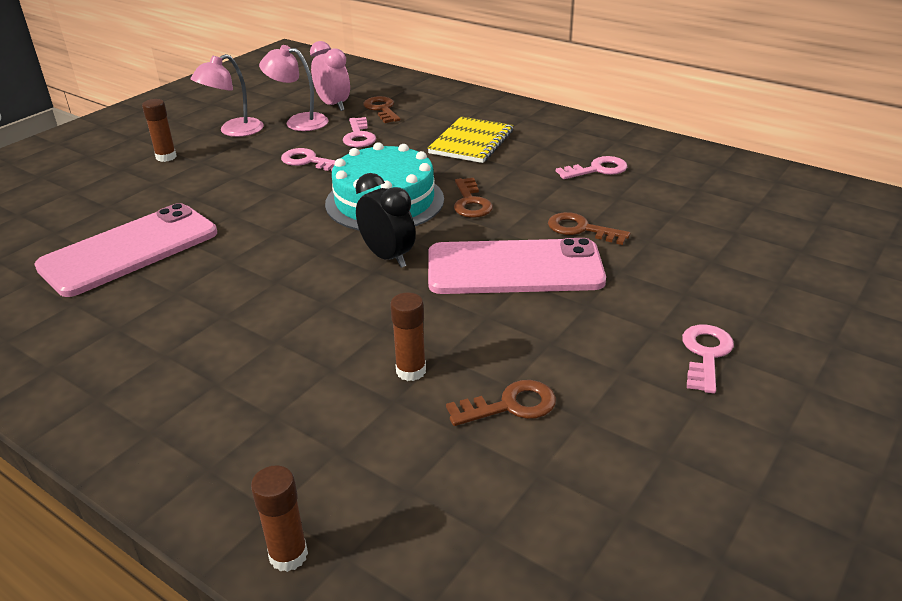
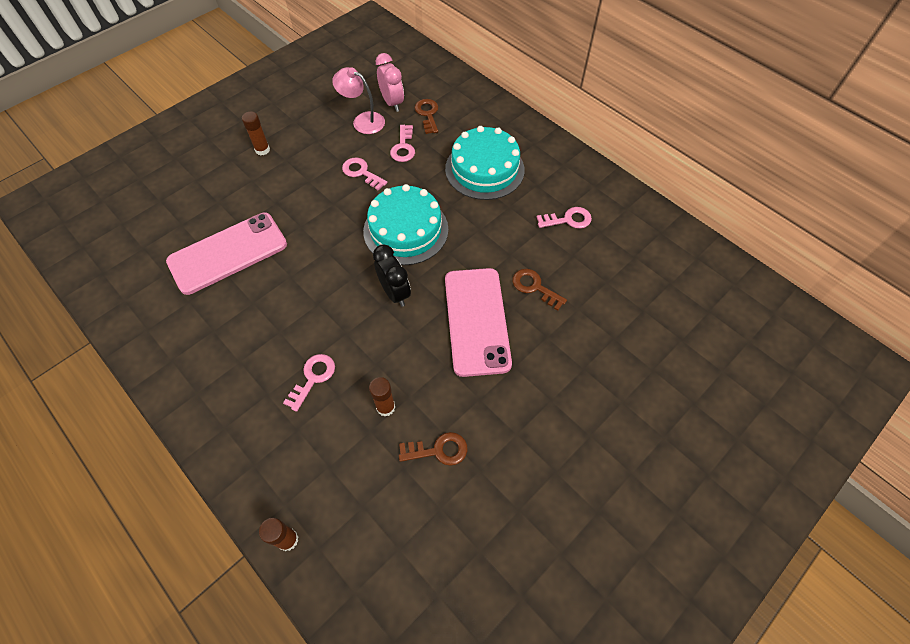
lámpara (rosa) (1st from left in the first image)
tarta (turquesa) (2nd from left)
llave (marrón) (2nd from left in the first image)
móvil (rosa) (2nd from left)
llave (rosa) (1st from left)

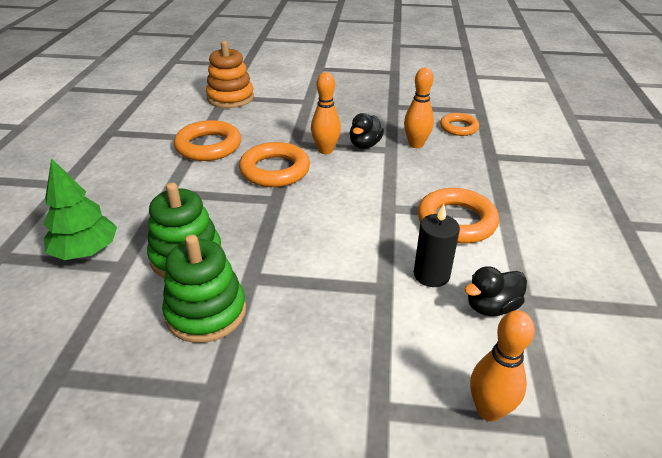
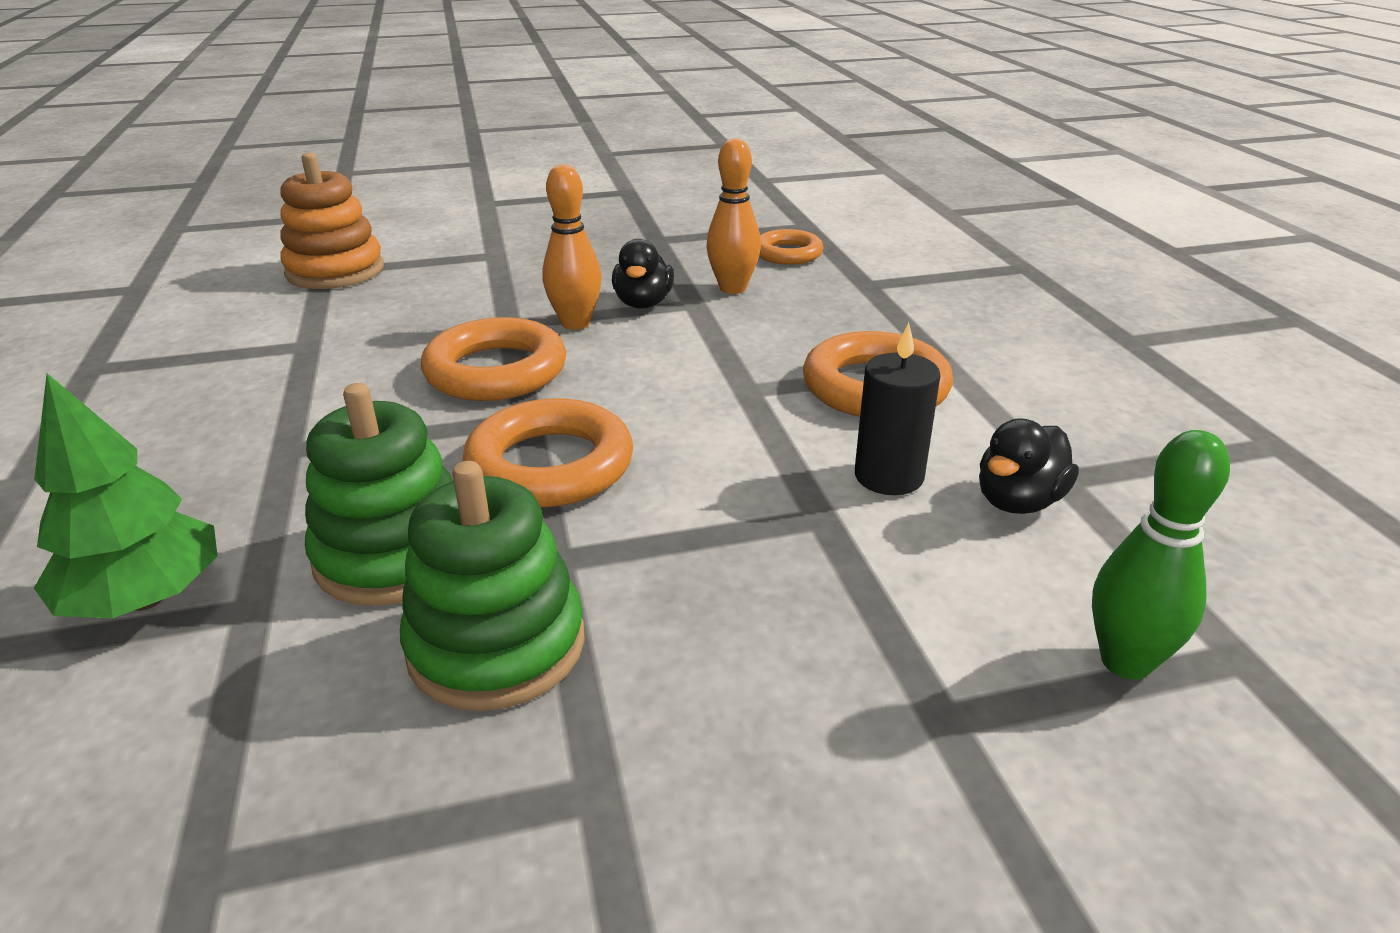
anillo (naranja) (2nd from left)
bolo (verde)

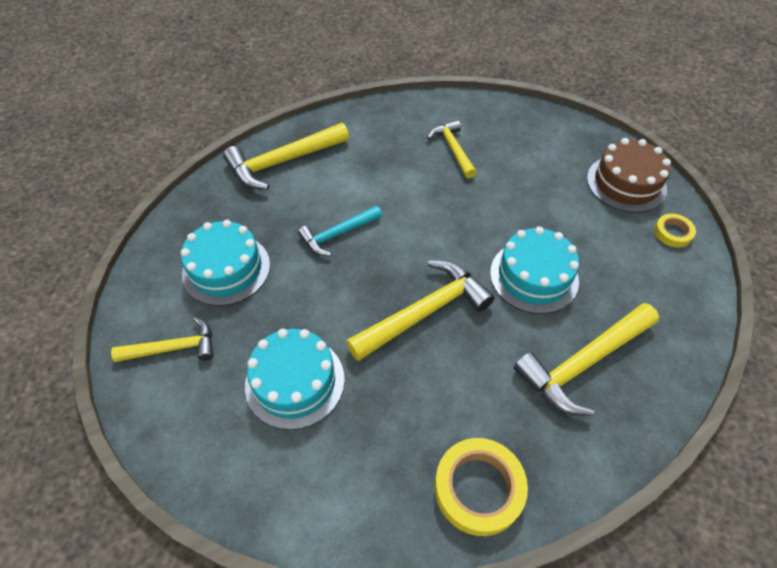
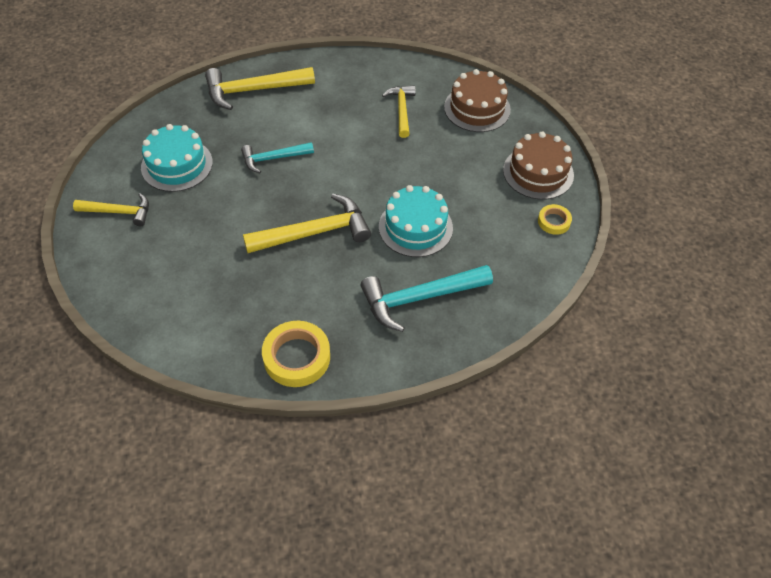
martillo (turquesa) (2nd from left)
tarta (turquesa) (2nd from left in the first image)
tarta (marrón) (1st from left)

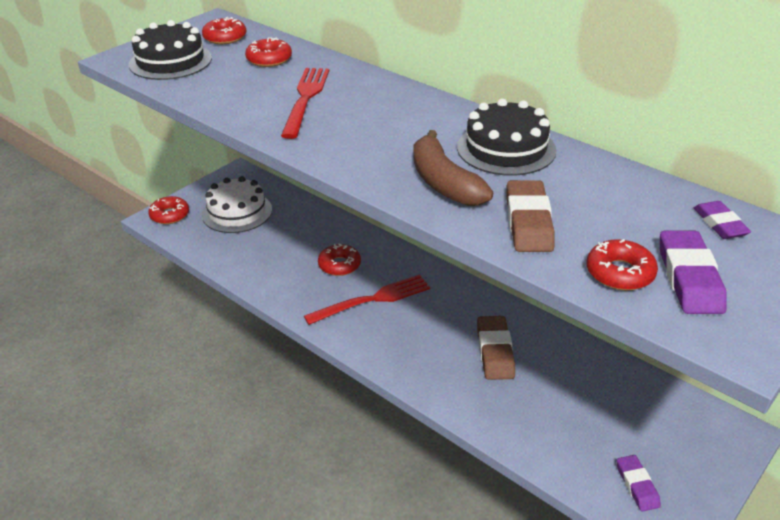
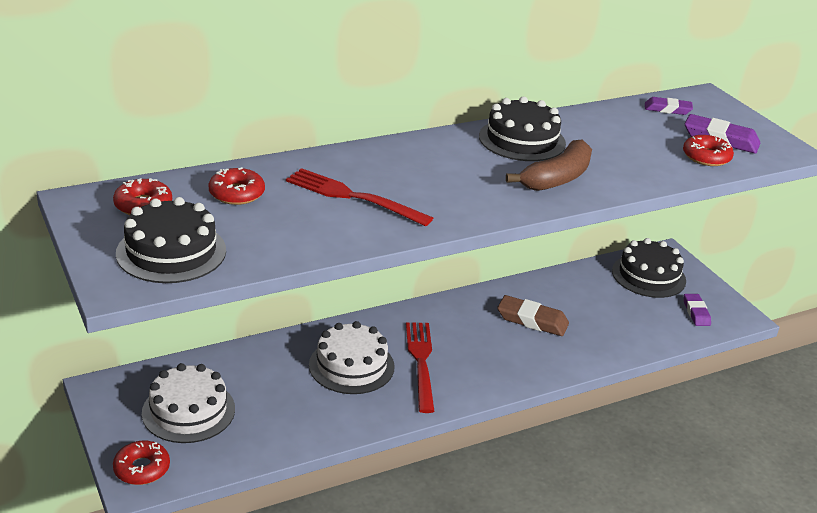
plátano (marrón)
goma de borrar (marrón) (2nd from left in the first image)
tarta (blanco) (2nd from left)
goma de borrar (morado) (2nd from left)
tarta (negro) (3rd from left)

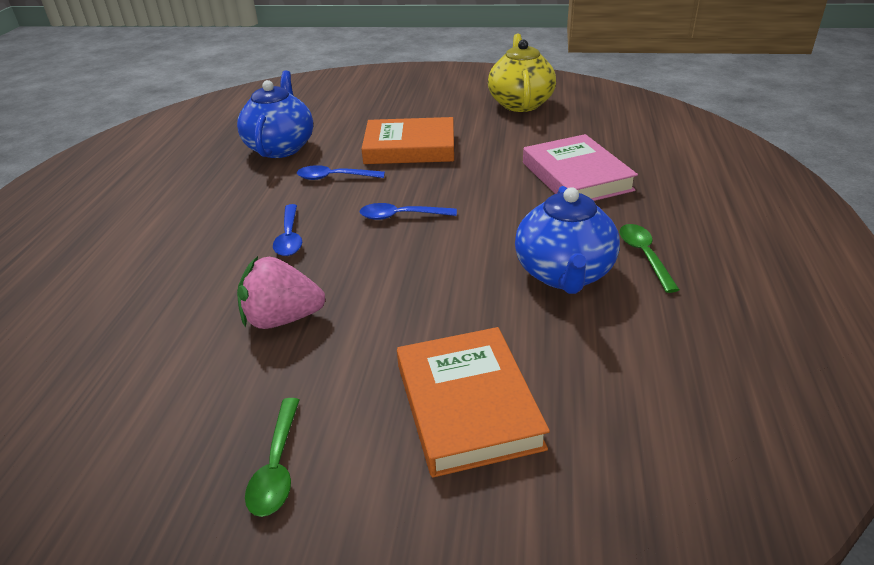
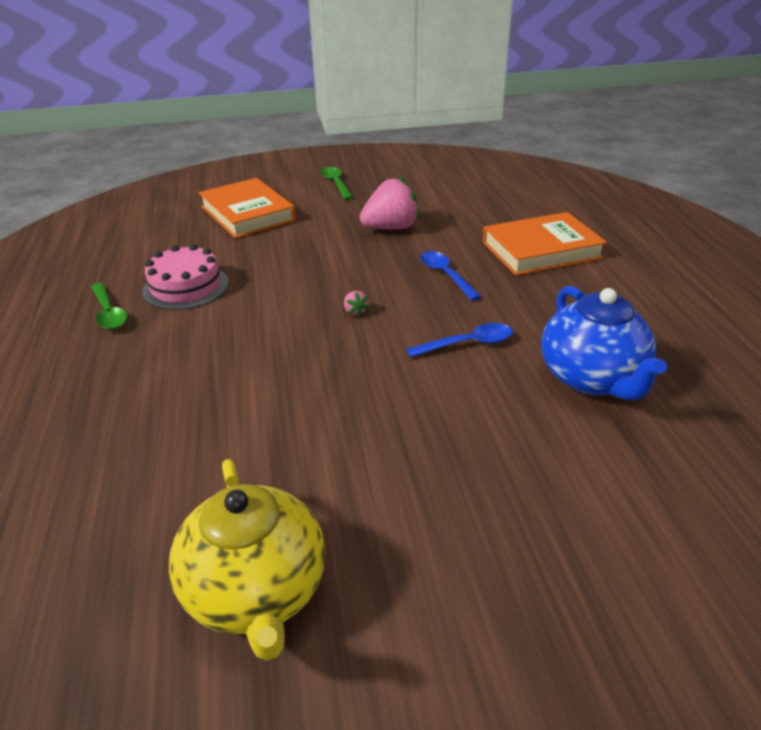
libro (naranja) (2nd from left)
libro (rosa)
tarta (rosa)
fresa (rosa) (1st from left)

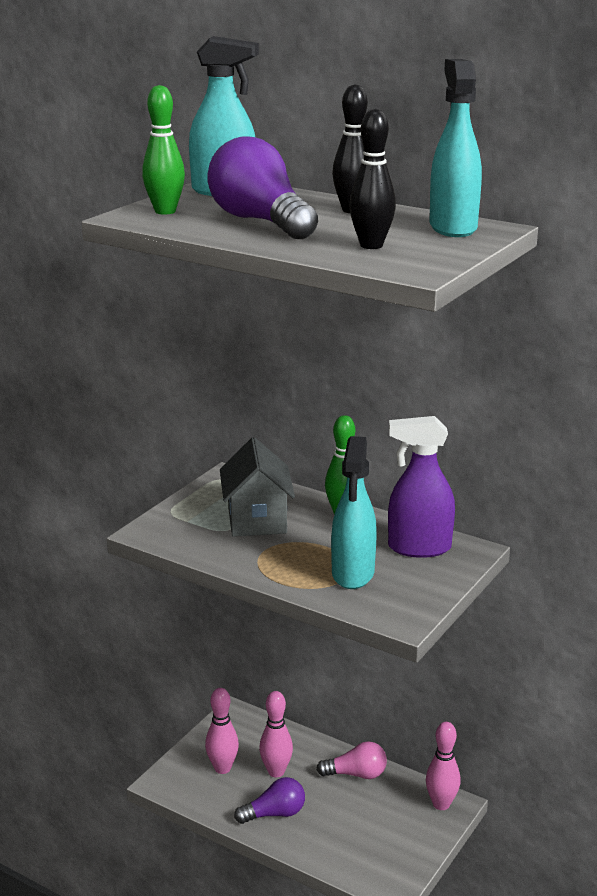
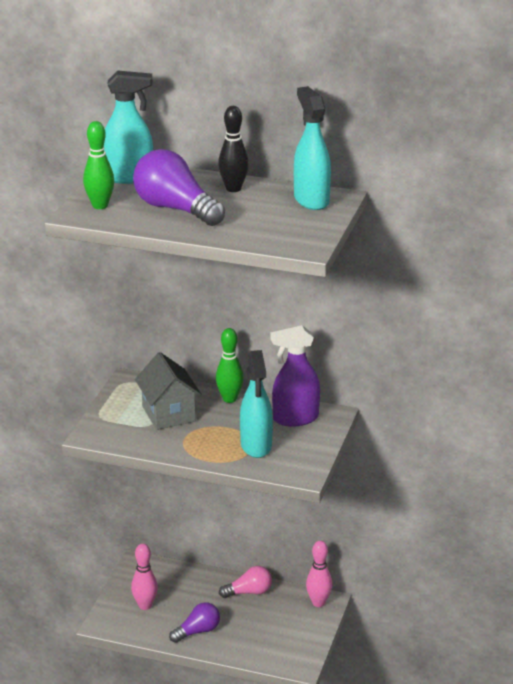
bolo (negro) (2nd from left in the first image)
bolo (rosa) (2nd from left in the first image)

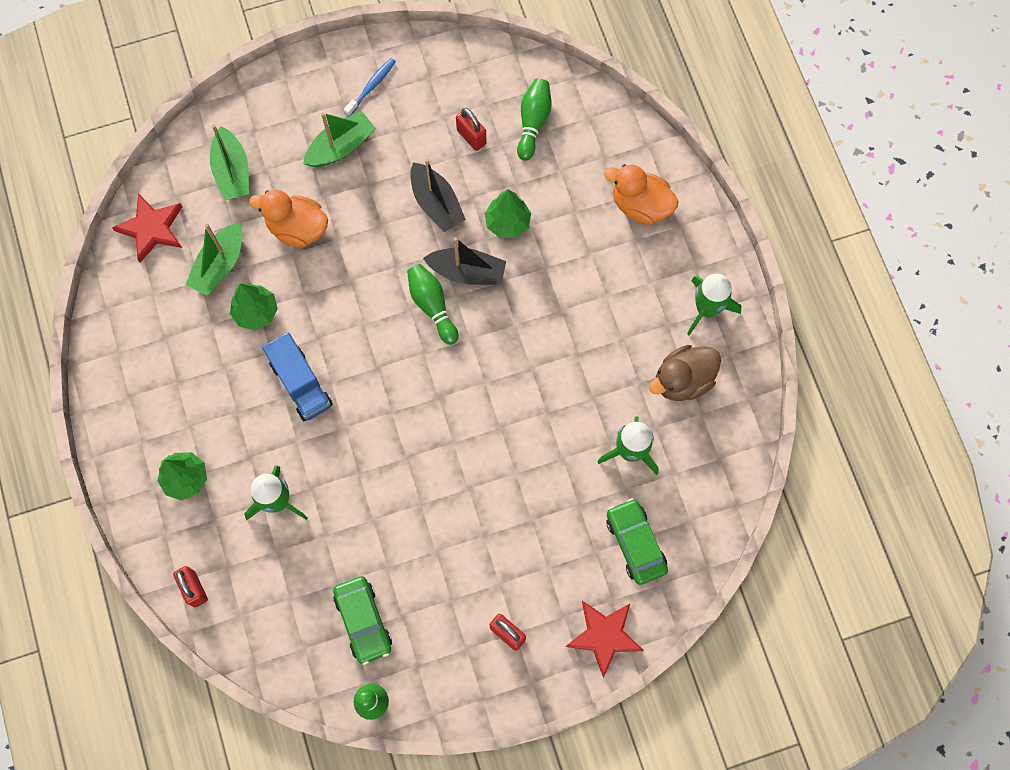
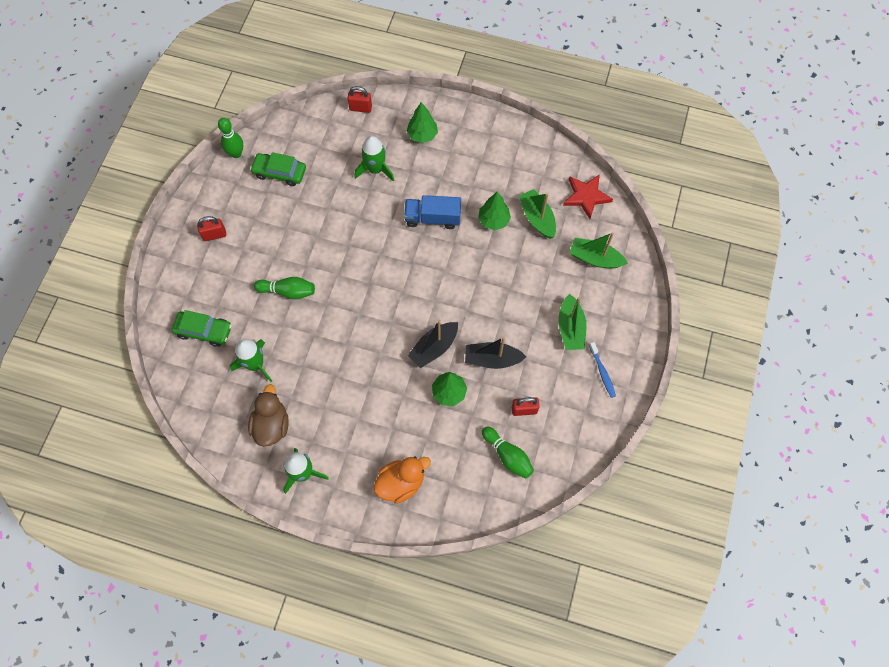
pato (naranja) (1st from left in the first image)
bolo (verde) (2nd from left)
estrella (rojo) (2nd from left in the first image)

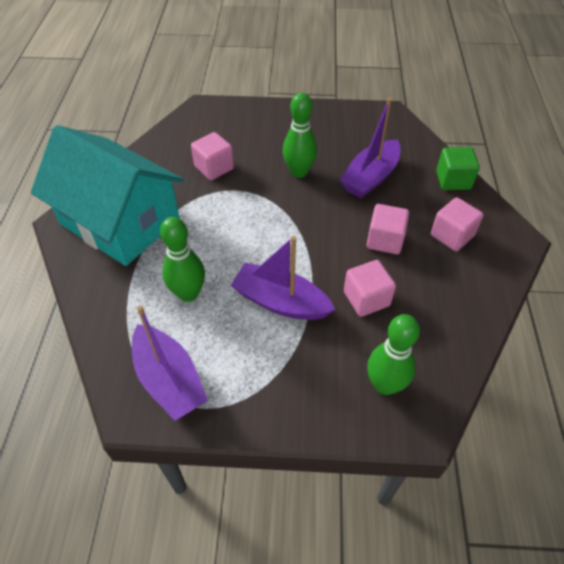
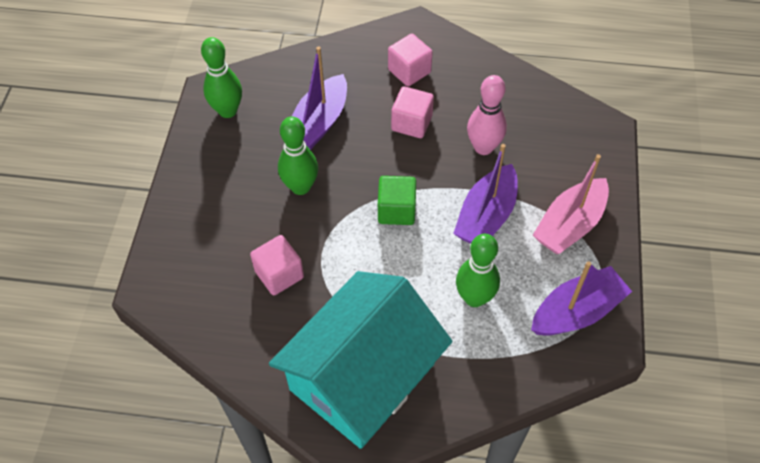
barco (morado) (1st from left)
cubo (verde)
bolo (rosa)
bolo (verde) (1st from left)
barco (rosa)

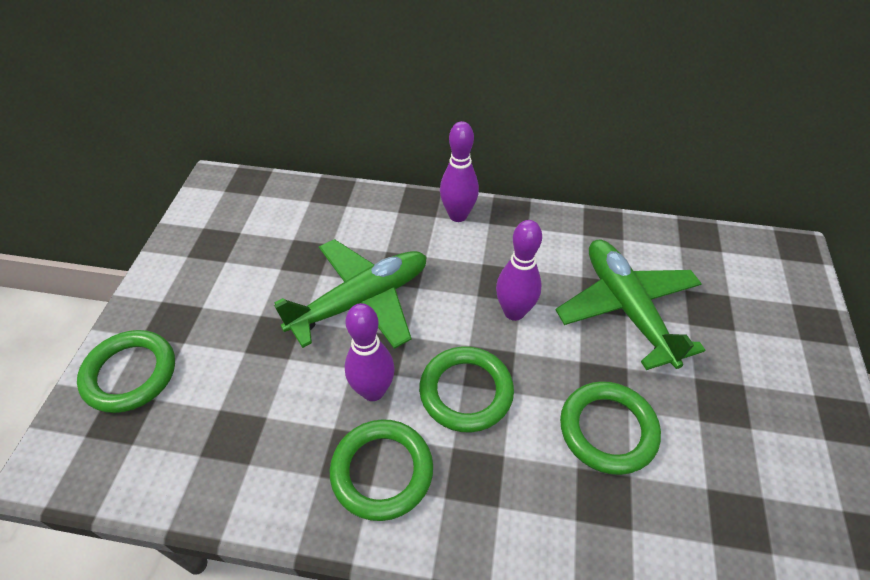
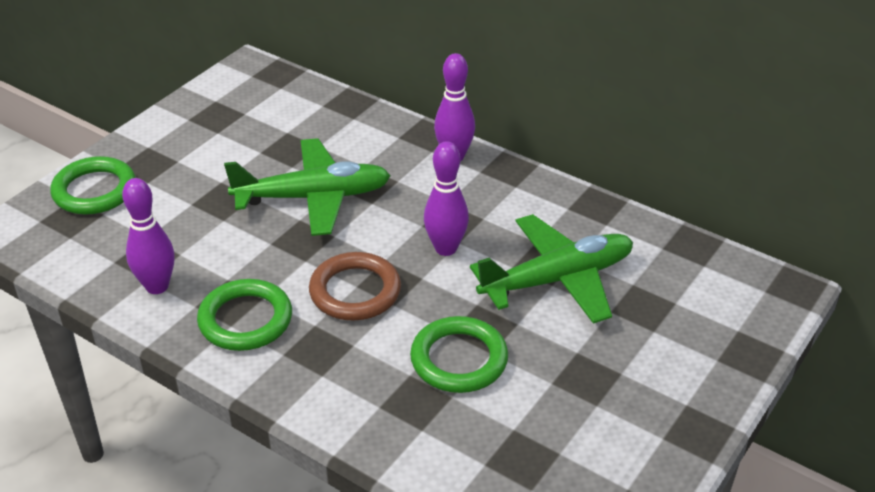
avión (verde) (2nd from left)
bolo (morado) (1st from left)
anillo (marrón)

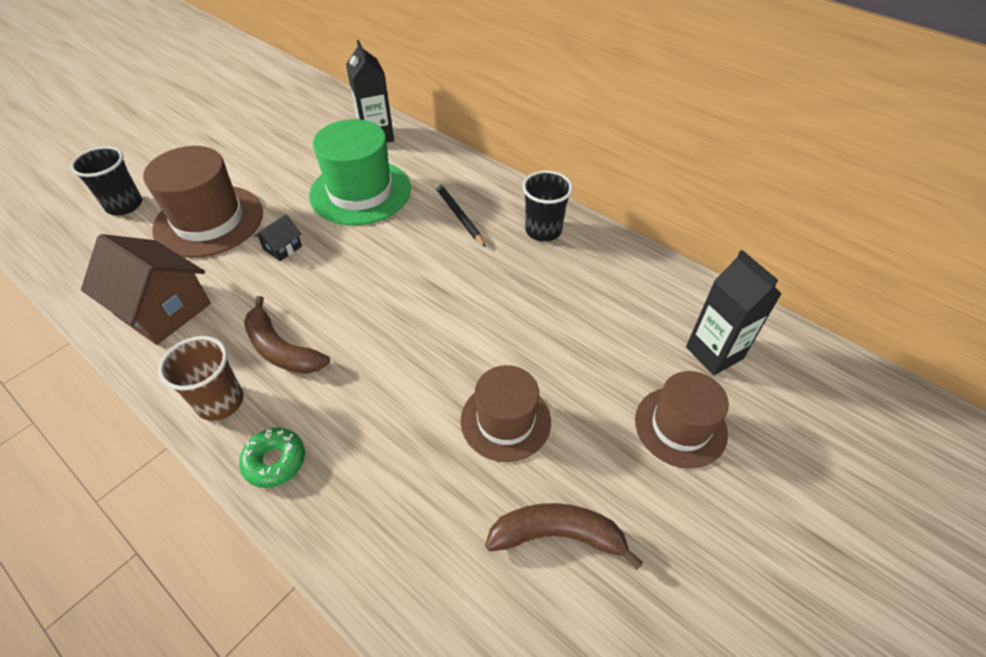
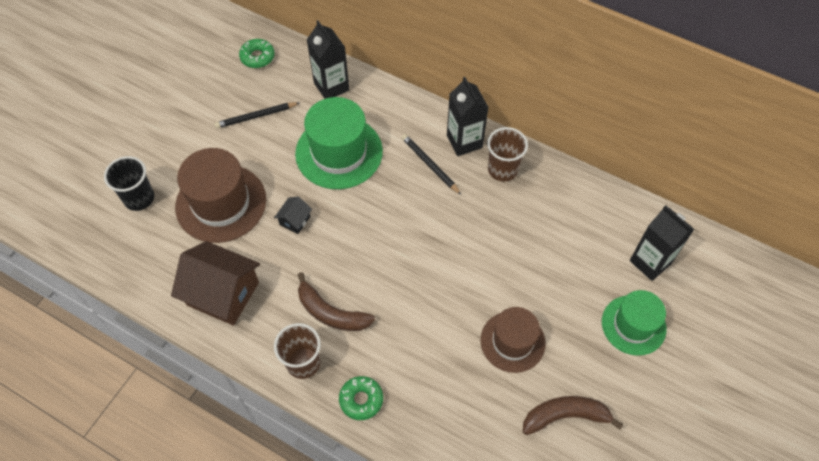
vaso (marrón) (2nd from left)
sombrero (verde) (2nd from left)
rosquilla (verde) (1st from left)
cartón de leche (negro) (2nd from left)
lápiz (negro) (1st from left)

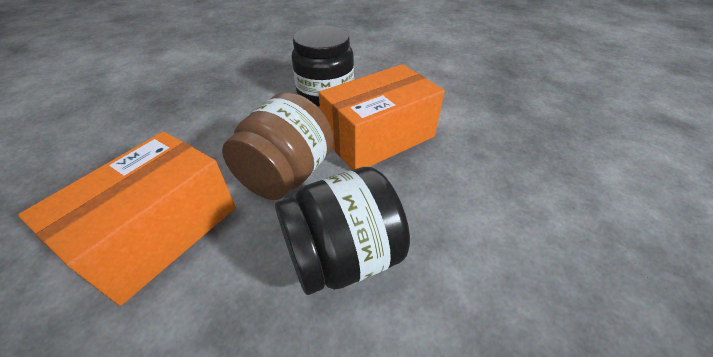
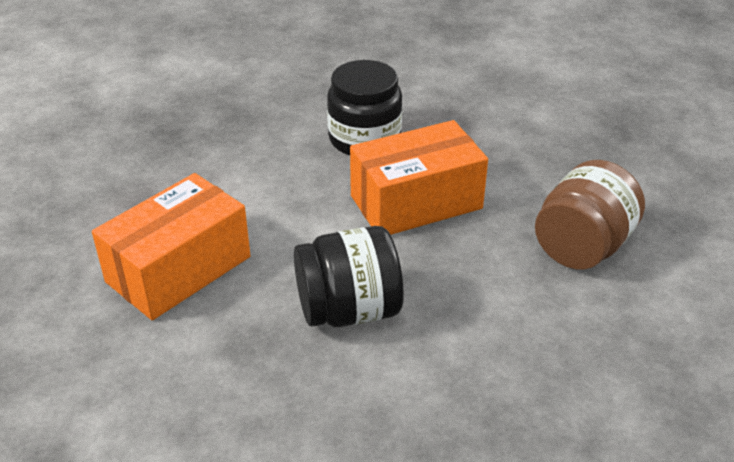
tarro (marrón)

